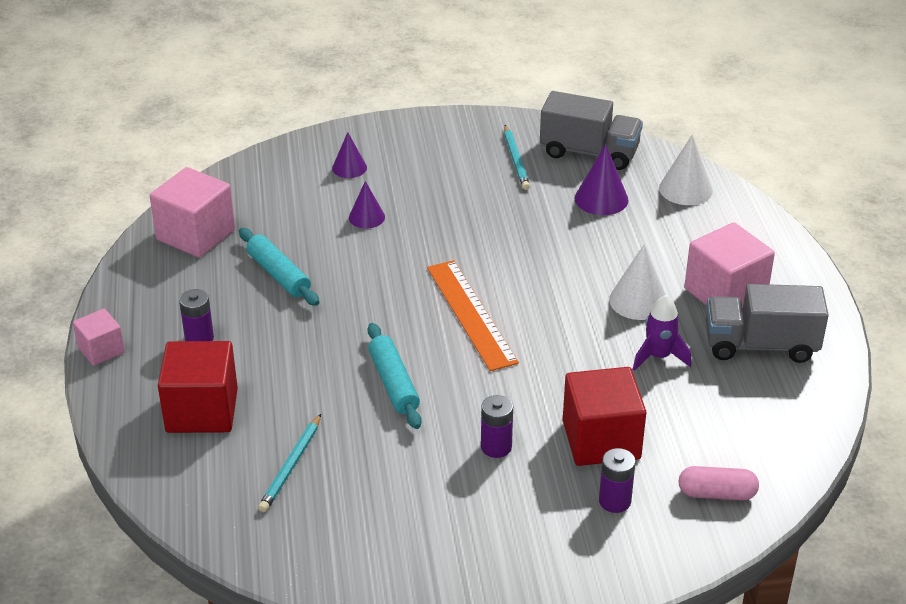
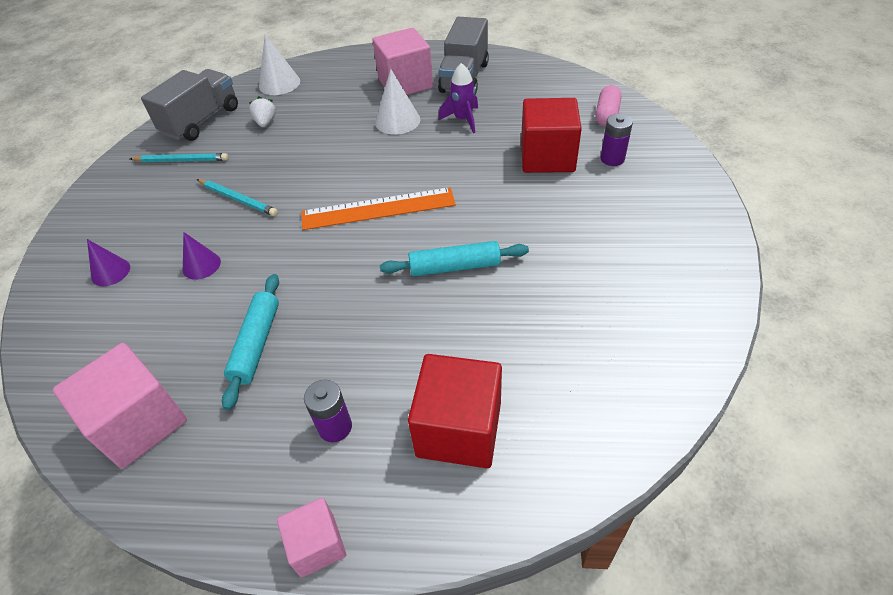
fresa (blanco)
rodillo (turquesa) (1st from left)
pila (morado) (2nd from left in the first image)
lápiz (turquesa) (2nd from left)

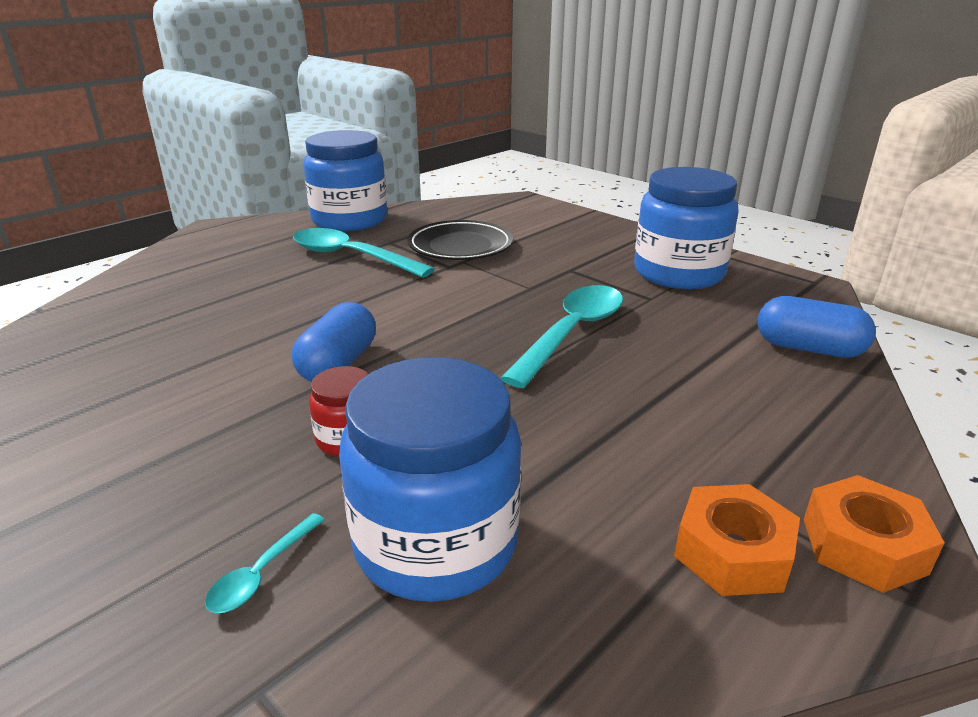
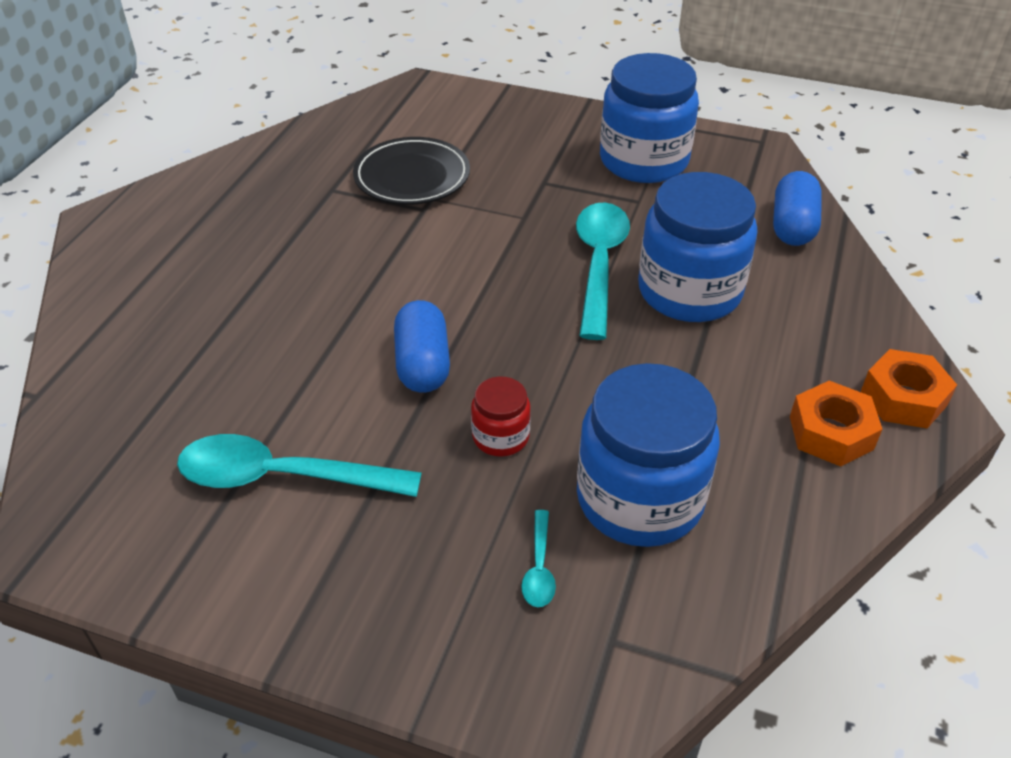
tarro (azul) (3rd from left)
cuchara (turquesa) (1st from left)
cápsula (azul) (2nd from left)

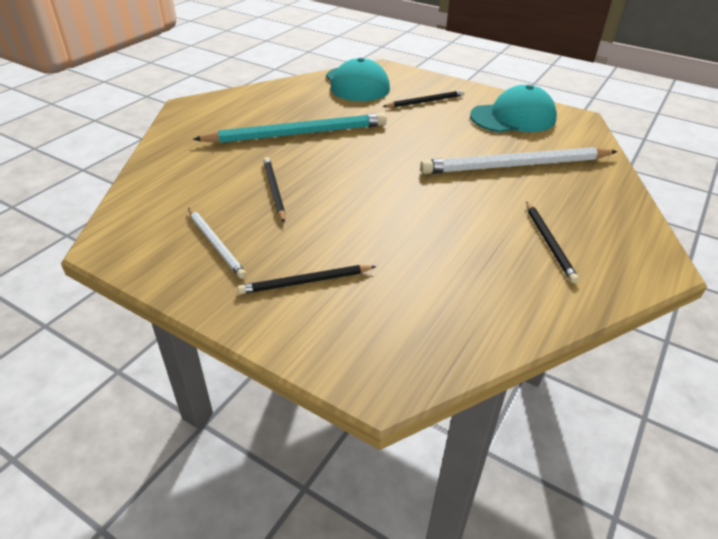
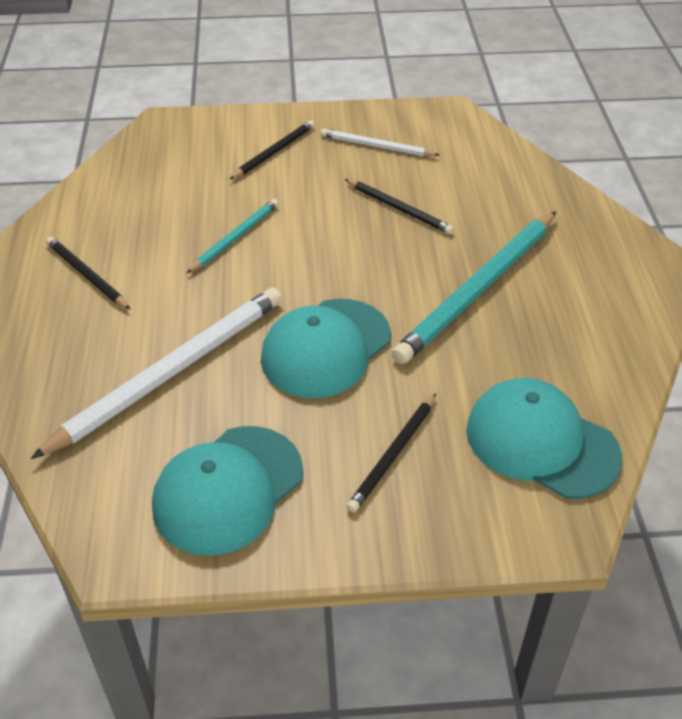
lápiz (turquesa) (1st from left)
gorra (turquesa) (2nd from left)

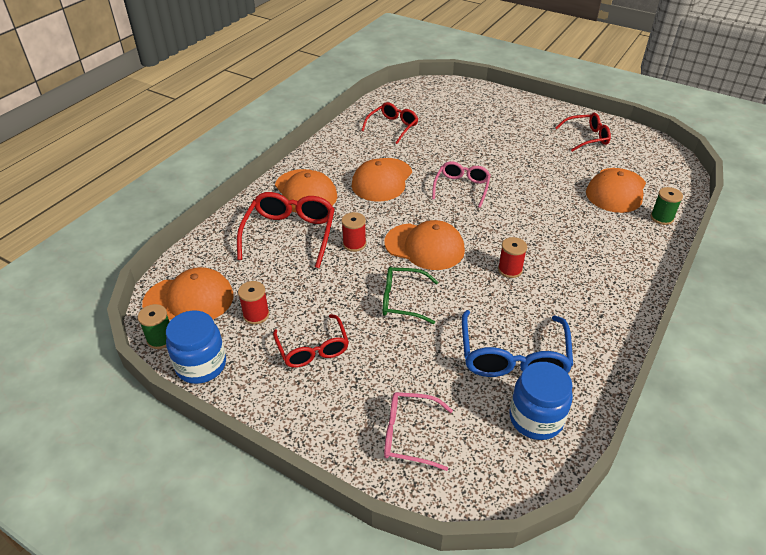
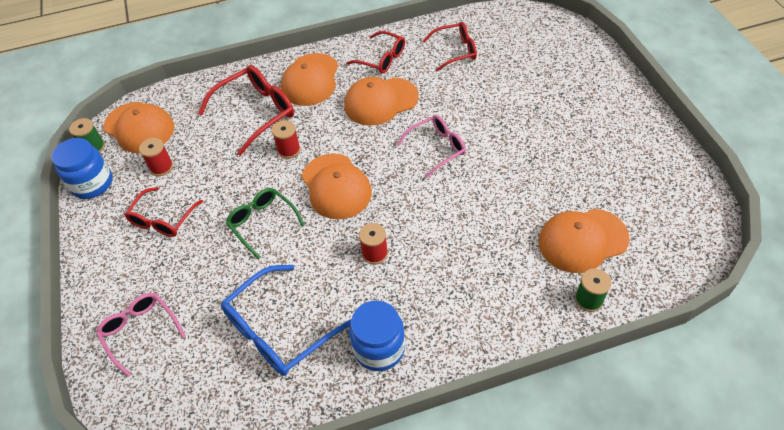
gafas (rojo) (3rd from left)
tarro (azul) (2nd from left)

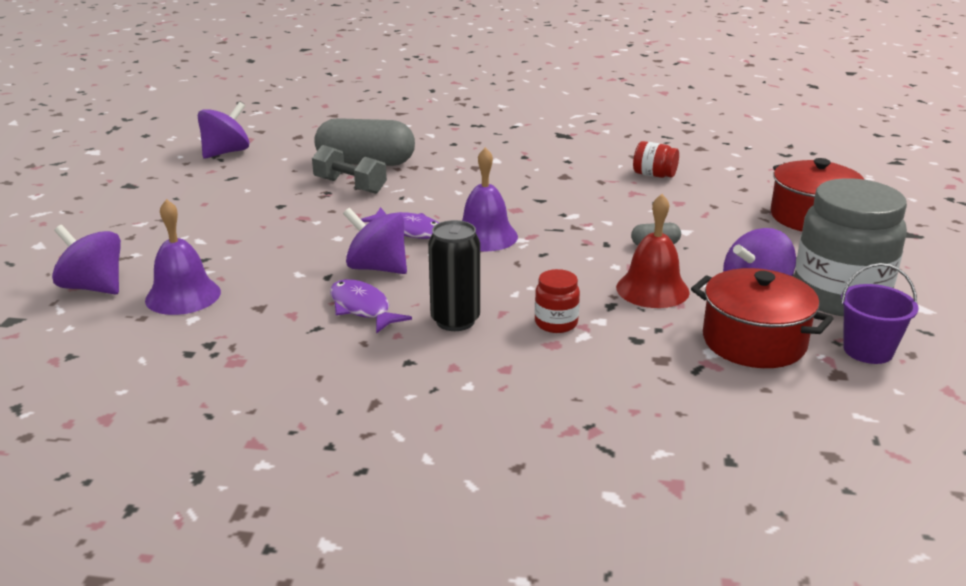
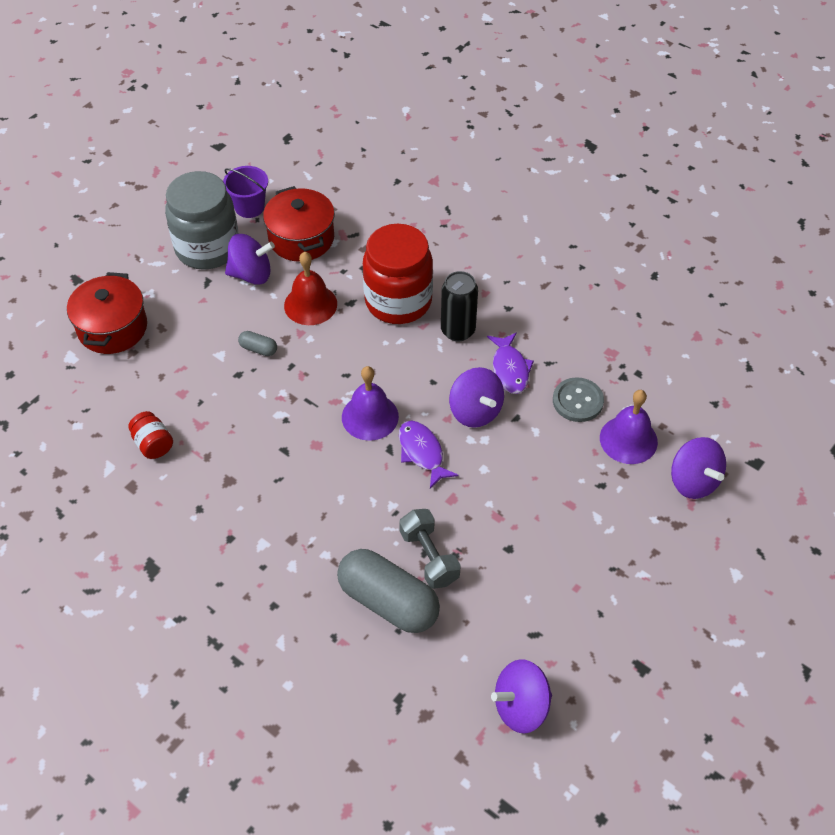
tarro (rojo) (2nd from left)
botón (gris)

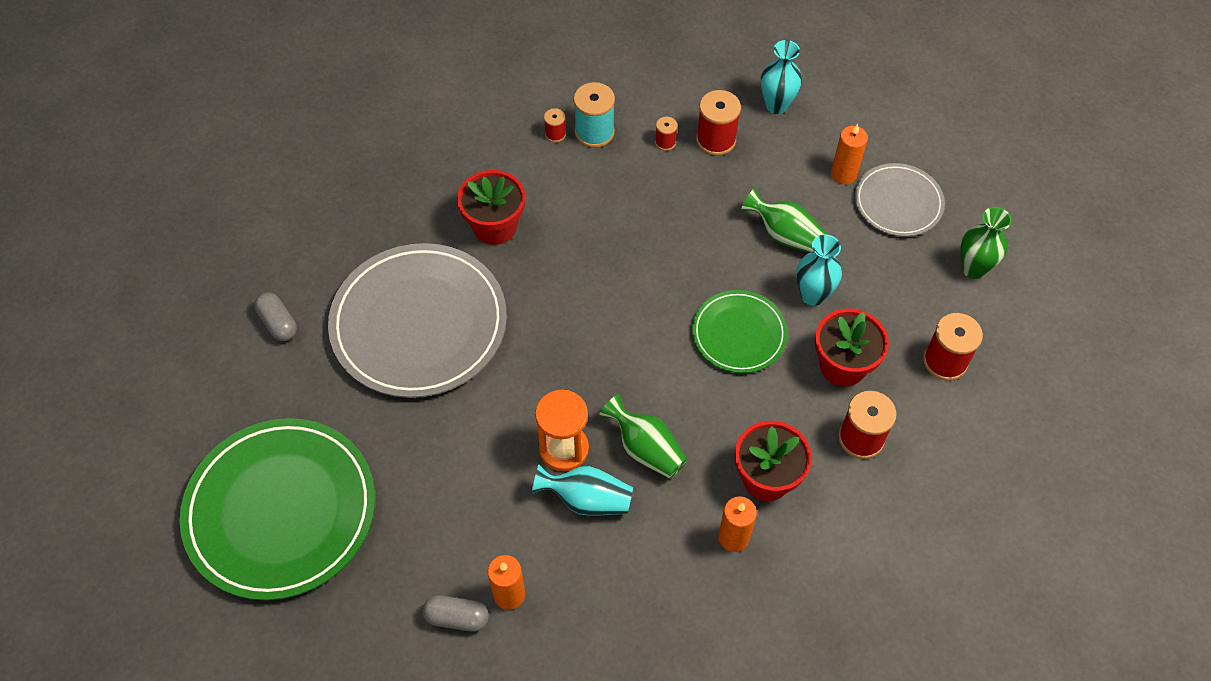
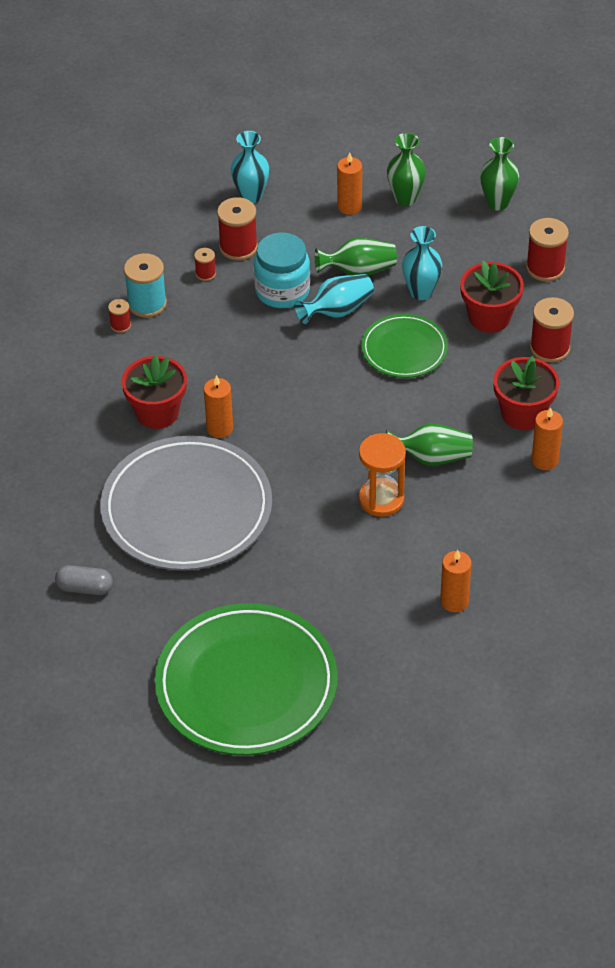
florero (verde) (2nd from left)
florero (turquesa) (2nd from left)
cápsula (gris) (2nd from left in the first image)
tarro (turquesa)
vela (naranja) (1st from left)

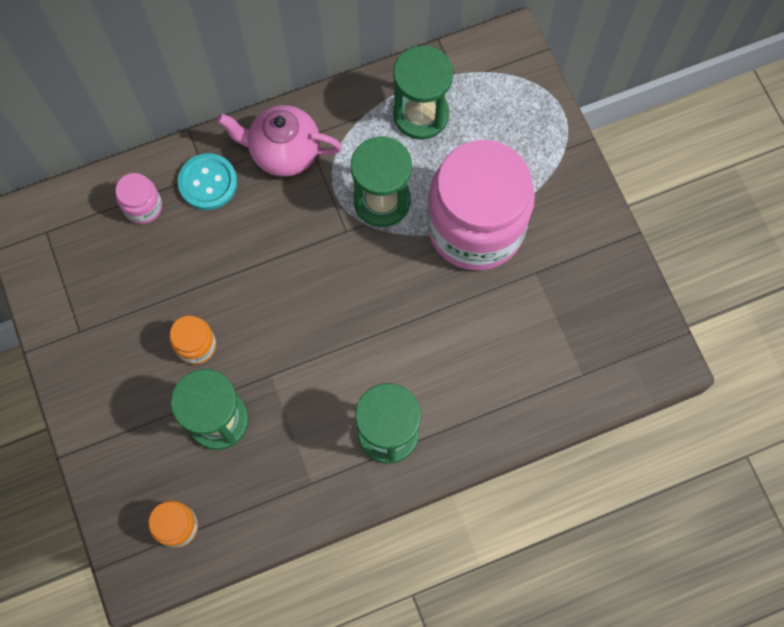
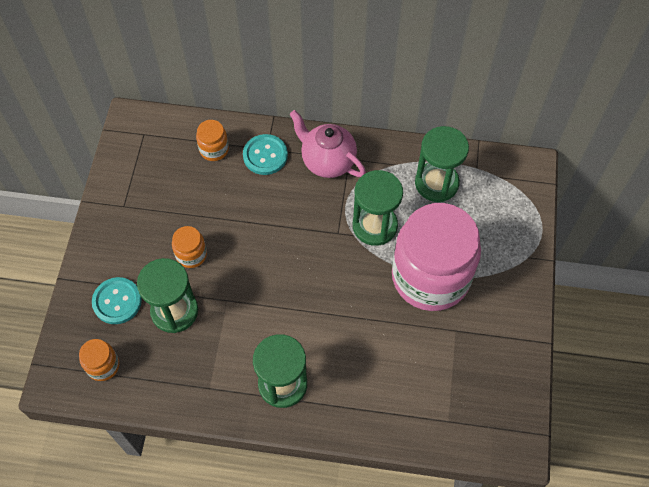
tarro (naranja) (3rd from left)
botón (turquesa) (1st from left)

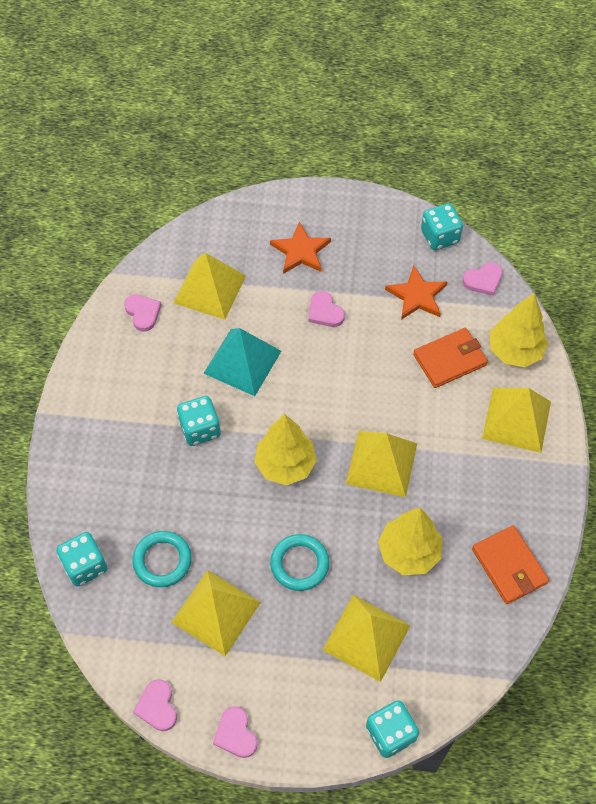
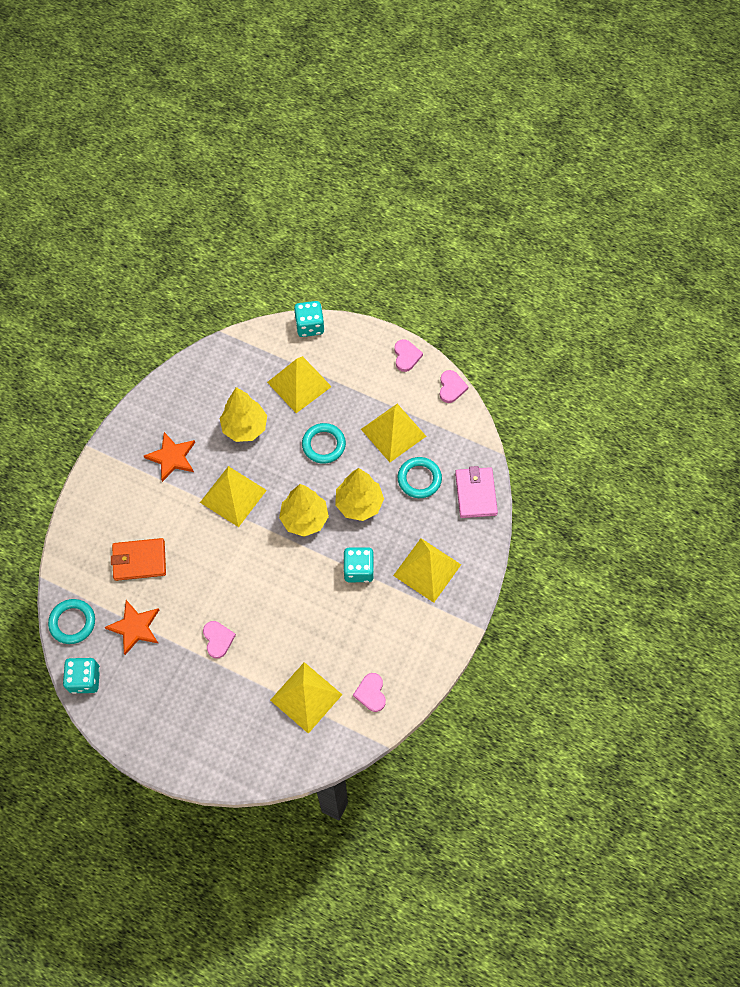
estrella (naranja) (2nd from left)
anillo (turquesa) (1st from left)
árbol (amarillo) (3rd from left)
pirámide (turquesa)
pirámide (amarillo) (5th from left)
cartera (naranja) (2nd from left in the first image)
cartera (rosa)

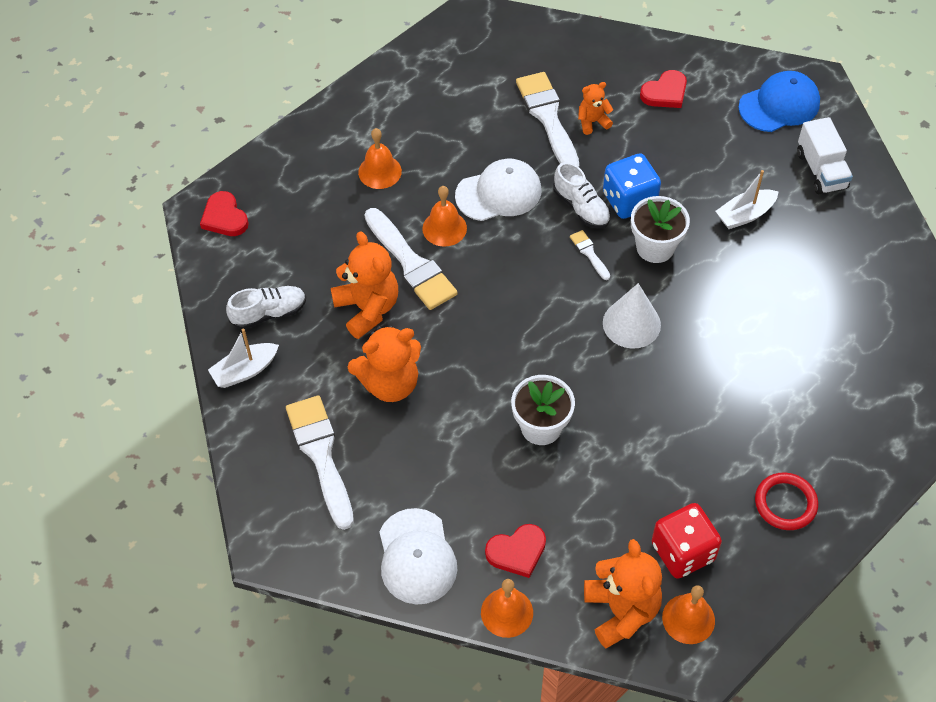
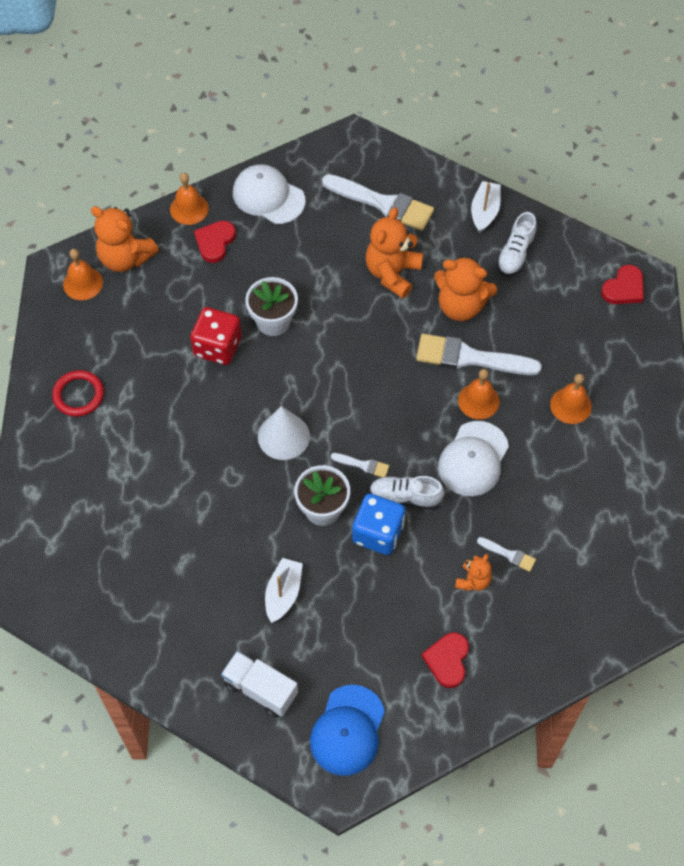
pincel (blanco) (4th from left)
corazón (rojo) (3rd from left)
dado (rojo)

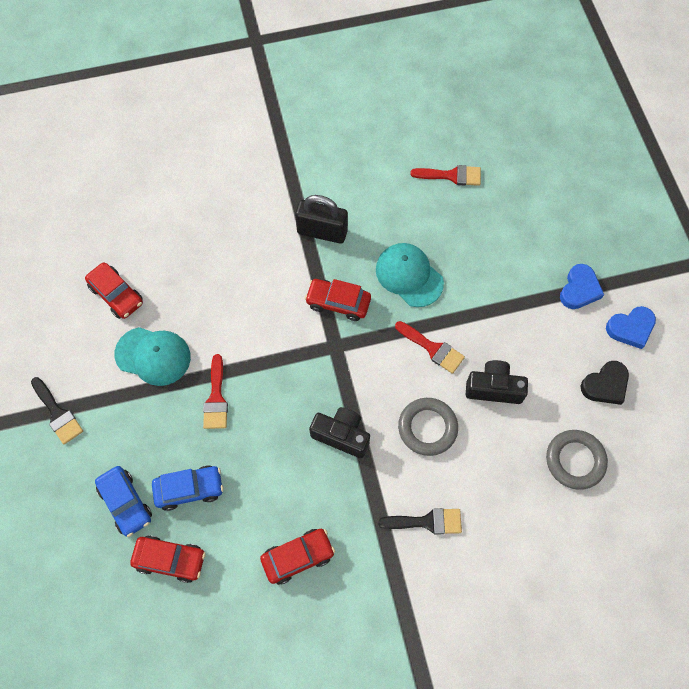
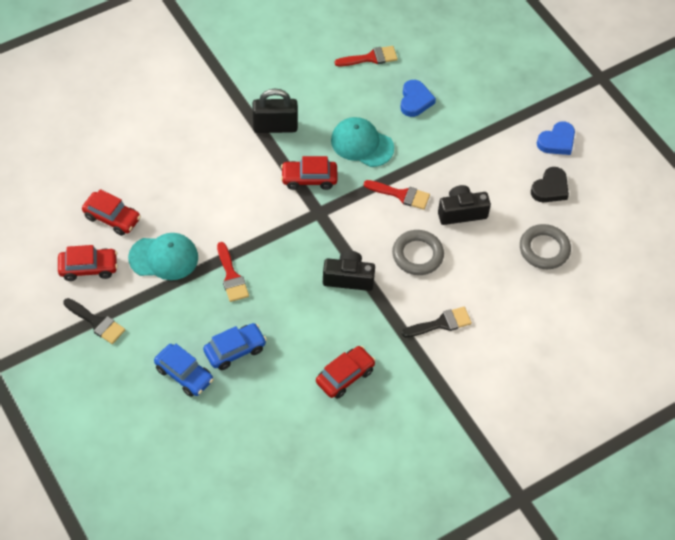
corazón (azul) (1st from left)
coche (rojo) (1st from left)

